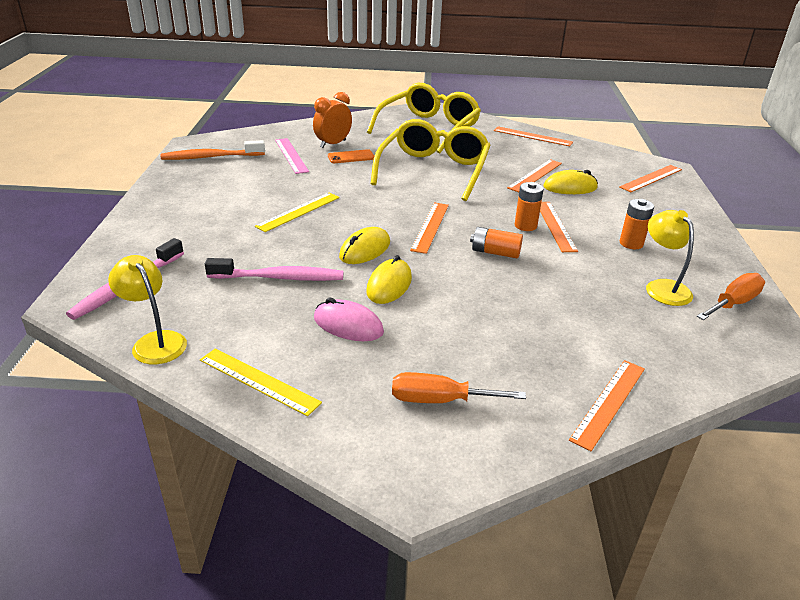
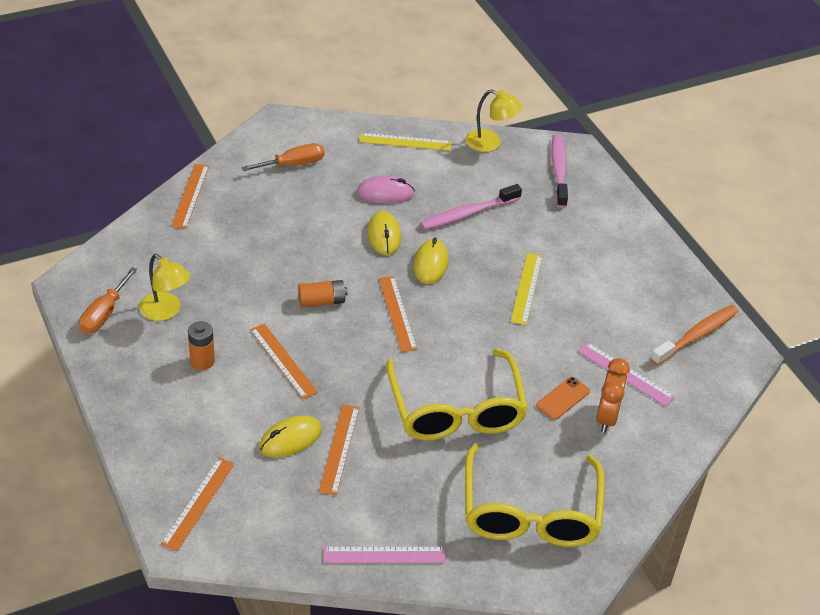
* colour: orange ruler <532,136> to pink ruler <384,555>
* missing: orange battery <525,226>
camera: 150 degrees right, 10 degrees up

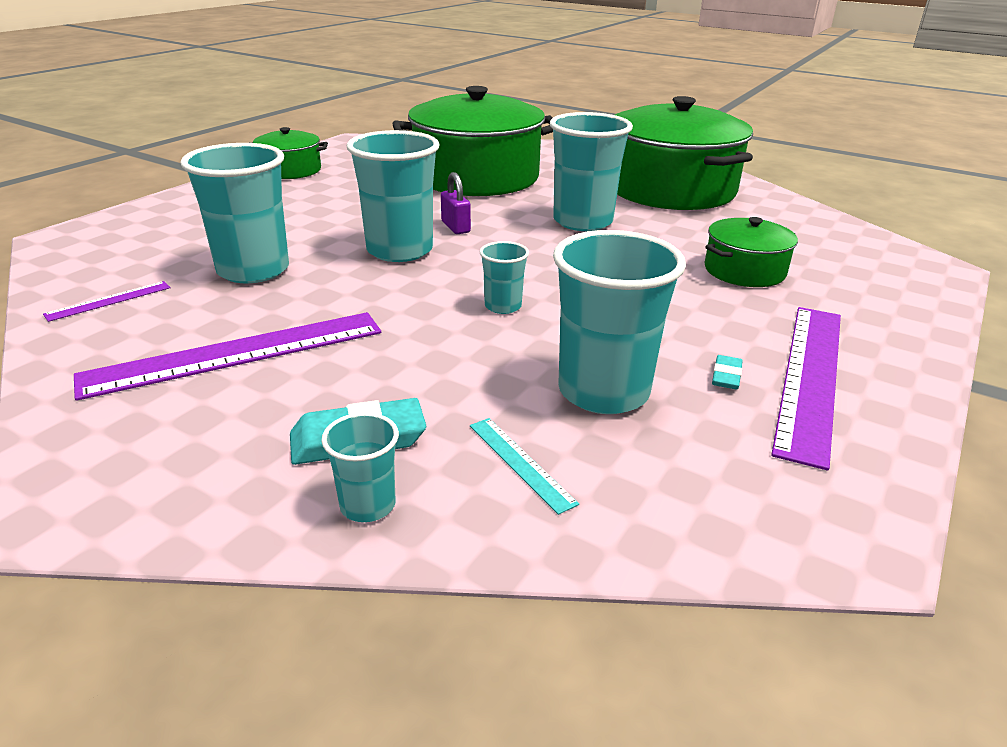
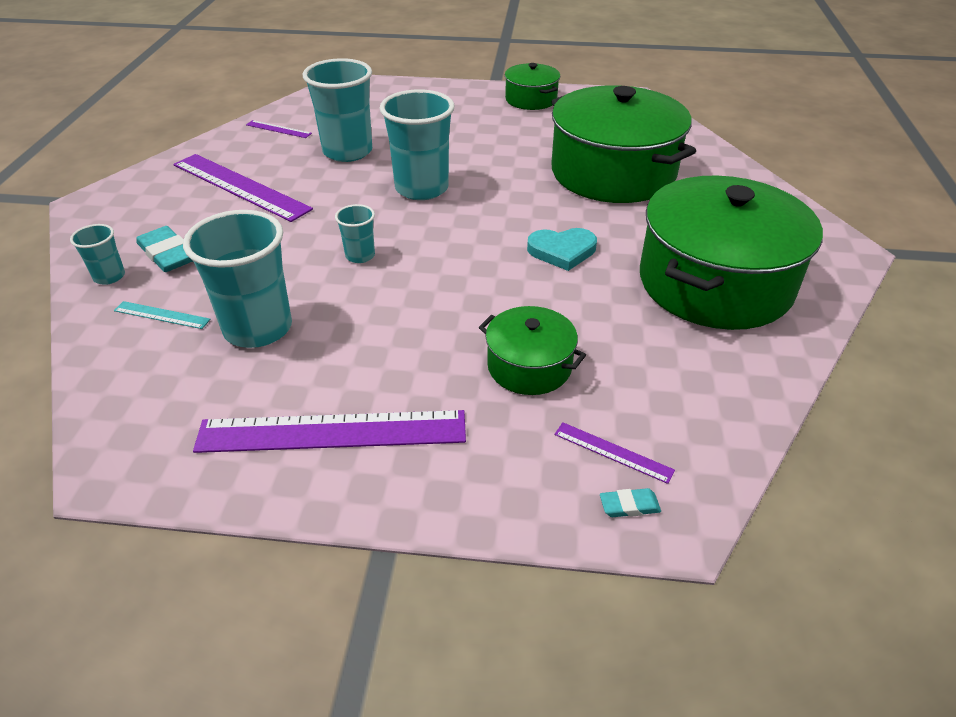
* exchanged: turquoise cup <582,221> to turquoise heart <562,251>
* missing: purple padlock <455,227>
* relocated: turquoise eraser <726,376> to <629,505>
* spun: turquoise ruler <520,463> = <162,315> 75 degrees clockwise
* appeared: purple ruler <613,452>
camera: 65 degrees right, 10 degrees up

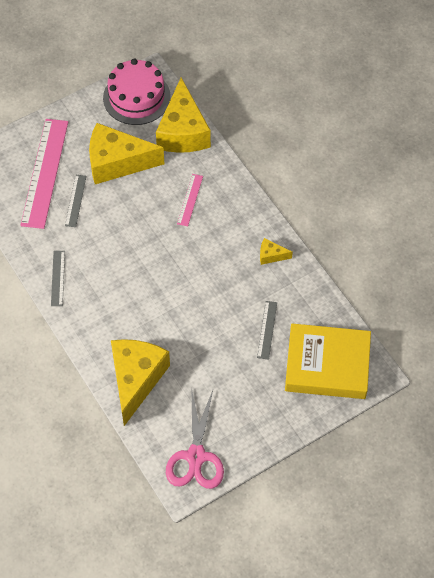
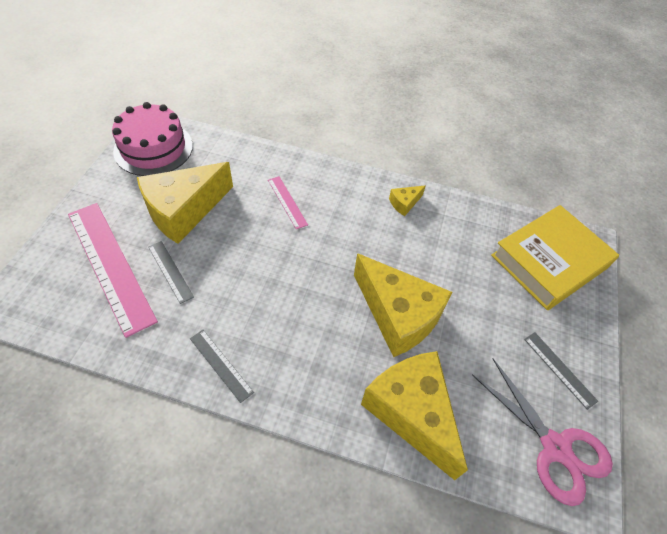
* relocated: yellow cheese <183,131> to <398,315>
* relocated: grey ruler <267,330> to <559,369>
camera: 45 degrees left, 5 degrees down

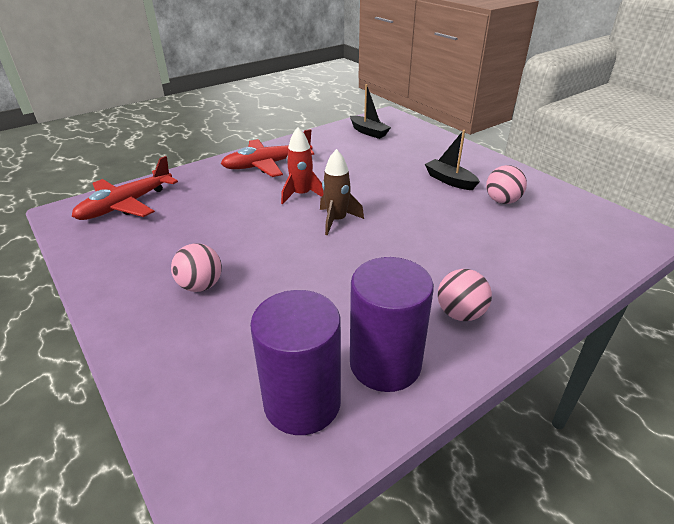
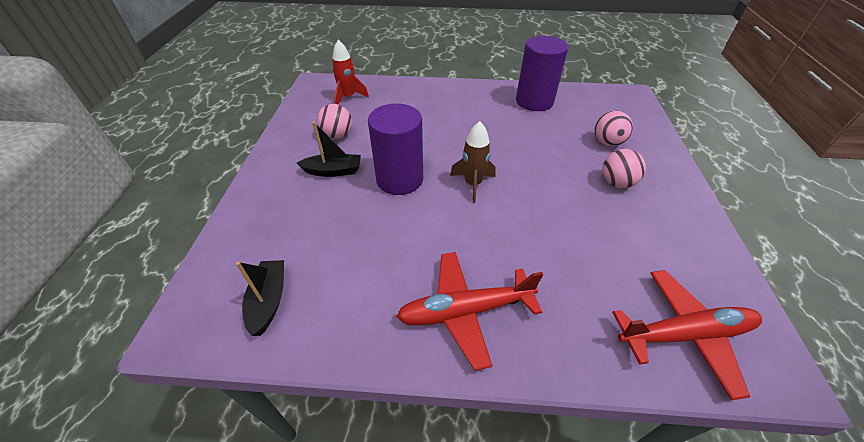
* relocated: red rocket <301,195> to <348,97>
* spun: red plane <267,165> = <465,311> 150 degrees clockwise
* spun: black boat <449,180> = <333,171> 90 degrees counterclockwise
* relocated: pink ball <460,313> to <607,142>
* relocated: purple cylinder <302,402> to <399,179>
camera: 140 degrees left, 10 degrees up

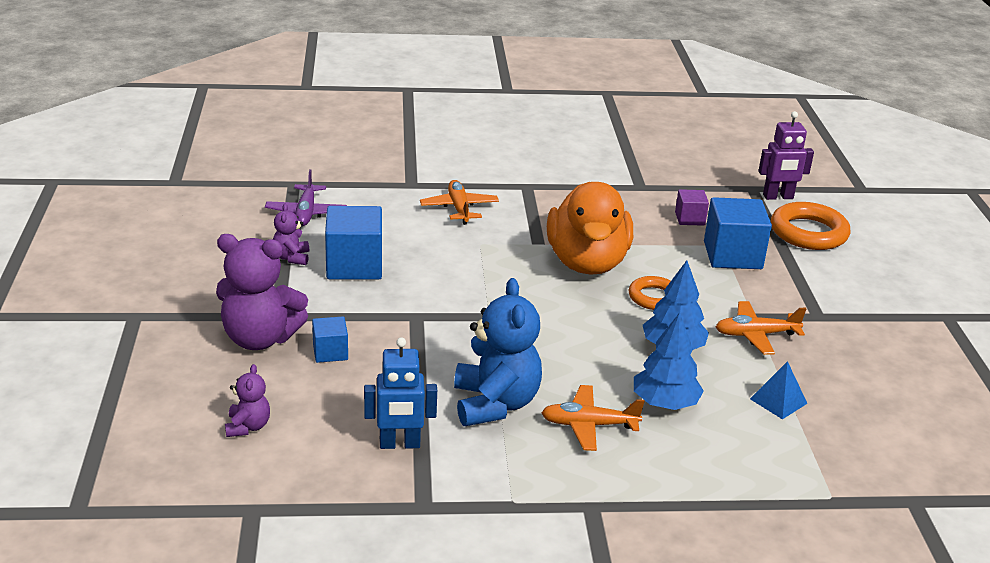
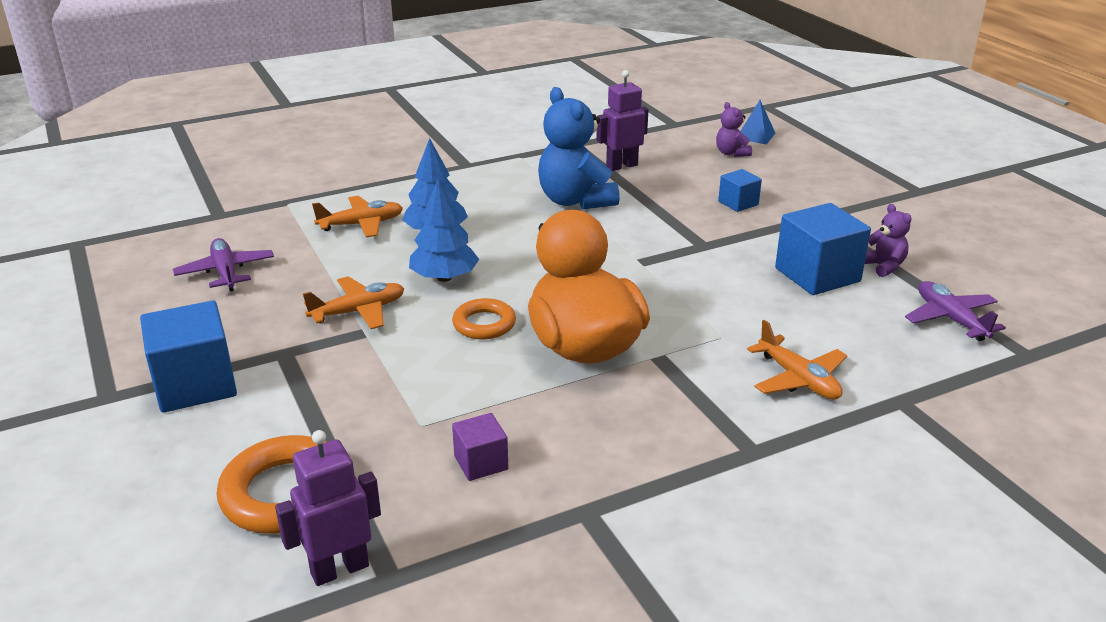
* relocated: blue cube <732,255> to <195,385>
* missing: purple teddy bear <260,339>
* colour: blue robot <399,444> to purple robot <621,166>
* relocated: blue pyramid <778,401> to <755,136>
* relocated: orange plane <589,425> to <361,224>
* appeared: purple plane <226,272>
camera: 160 degrees right, 0 degrees up

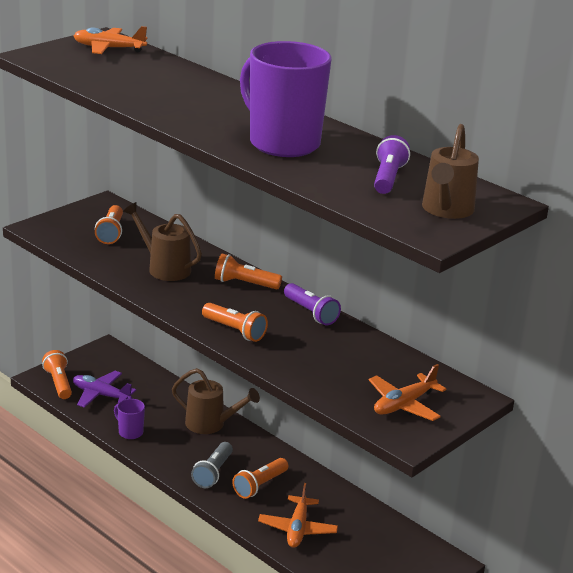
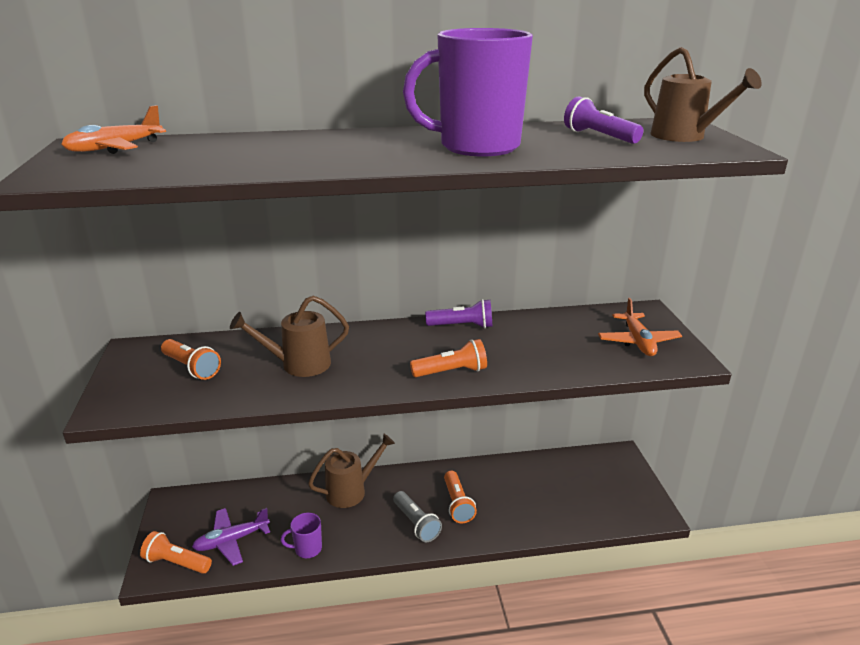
* missing: orange flashlight <244,284>
* missing: orange plane <297,529>
camera: 50 degrees left, 0 degrees up

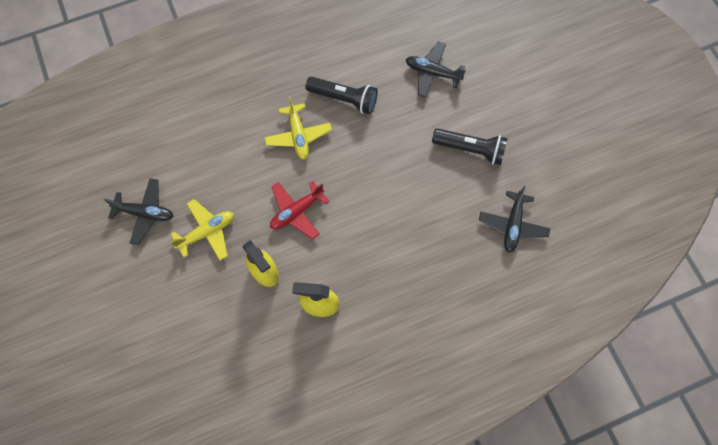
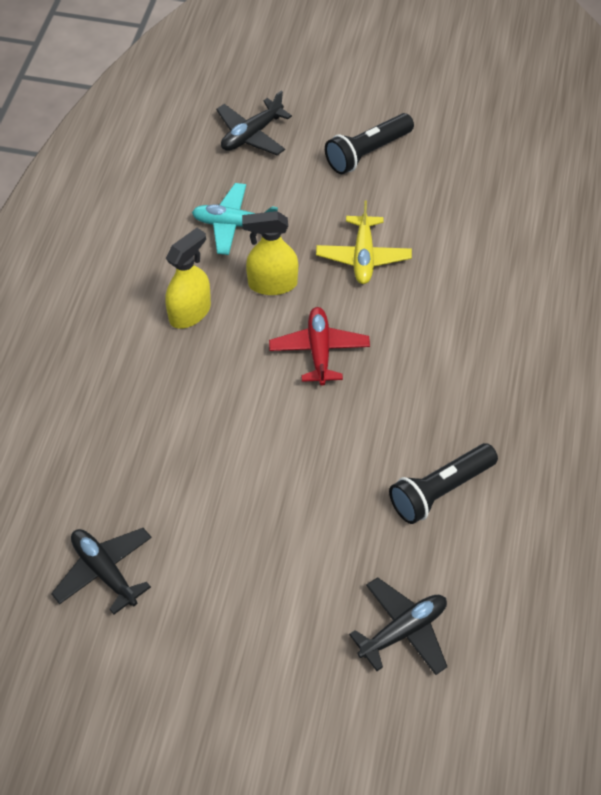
* missing: yellow plane <298,136>
* relocated: black flashlight <470,149> to <367,153>
* relocated: black plane <145,213> to <251,135>
* appeared: turquoise plane <234,225>
camera: 125 degrees right, 15 degrees down

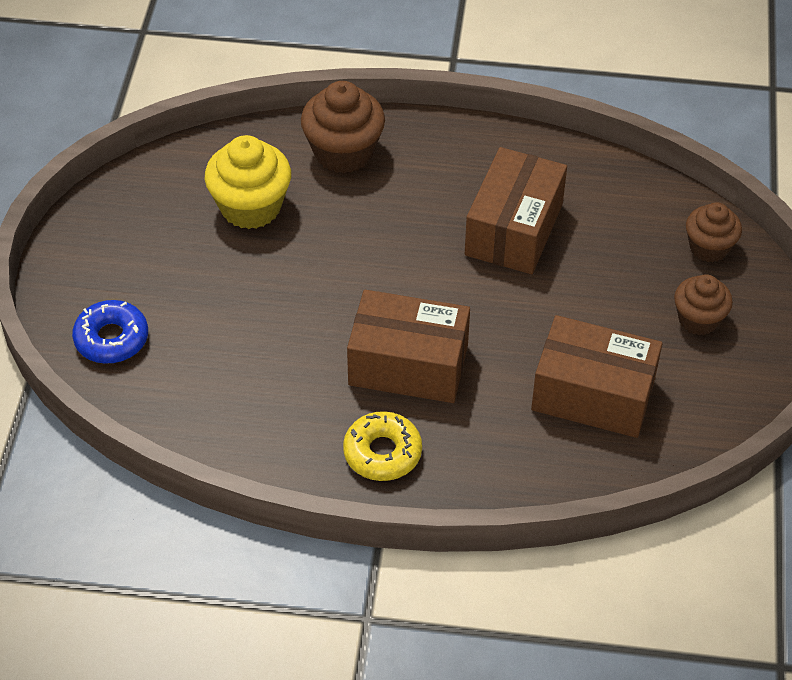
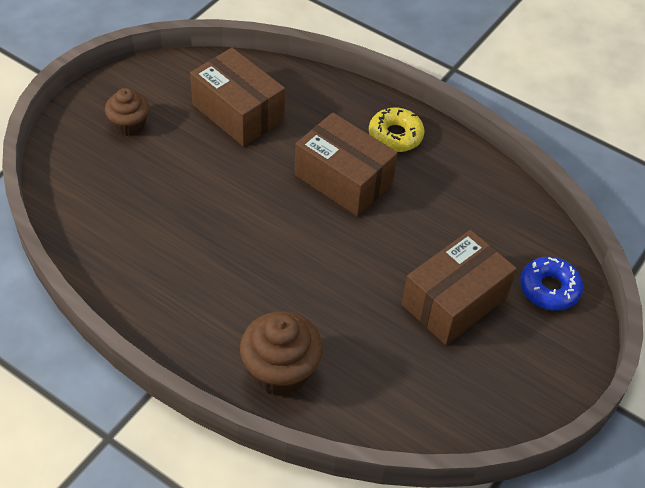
* missing: yellow cupcake <251,207>
* relocated: brown box <513,229> to <454,301>
* missing: brown cupcake <709,247>
camera: 155 degrees left, 0 degrees up

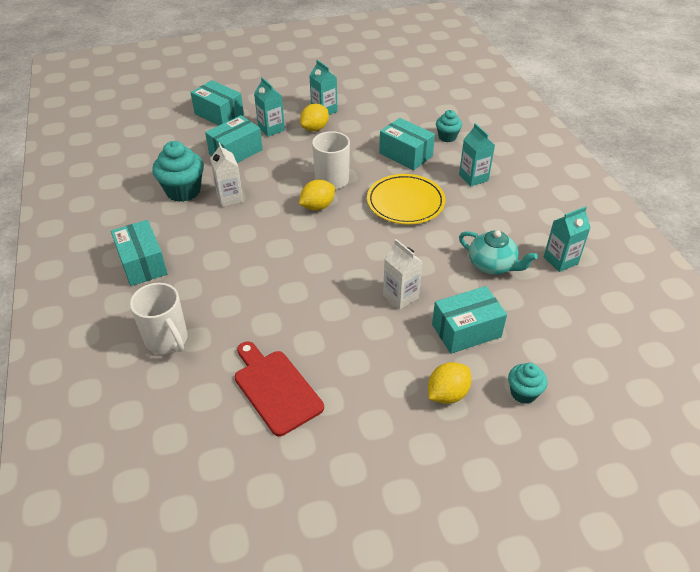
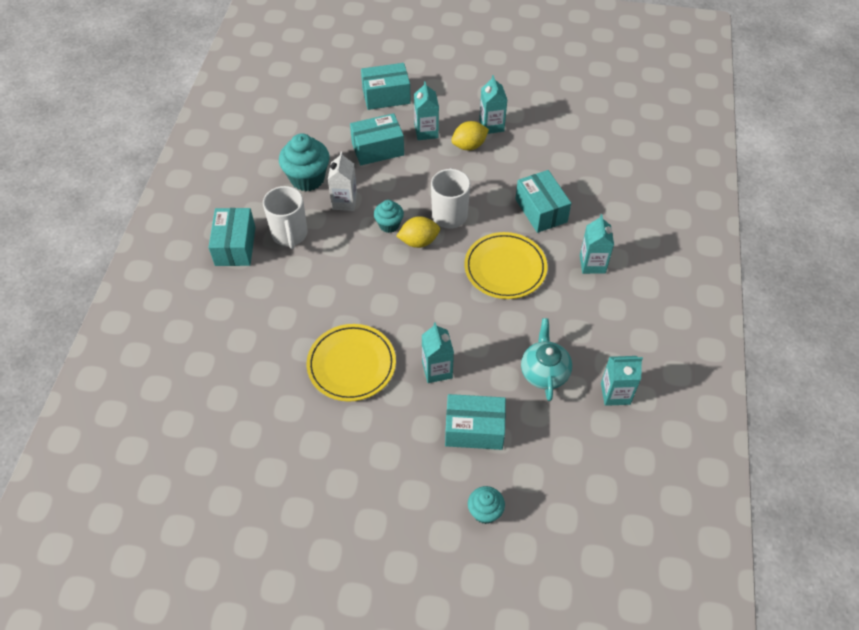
* spun: turquoise box <219,114> = <386,96> 75 degrees counterclockwise
* relocated: turquoise cupcake <447,137> to <389,225>
* spun: turquoise teapot <492,265> = <544,372> 150 degrees counterclockwise
* colour: white carton <400,296> to turquoise carton <437,370>
* relocated: white mug <167,340> to <290,235>
* missing: red cutting board <275,389>
* missing: yellow lemon <447,394>
* appeared: yellow plate <351,365>
camera: 25 degrees right, 10 degrees up

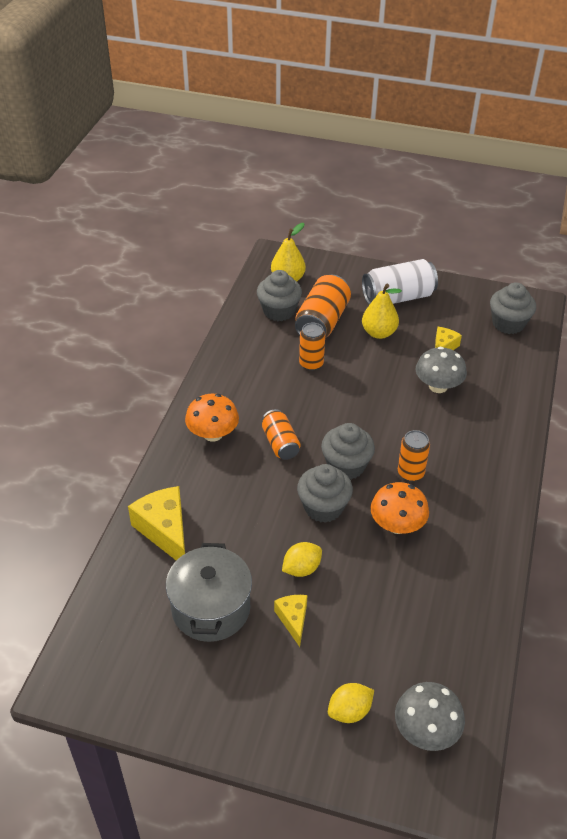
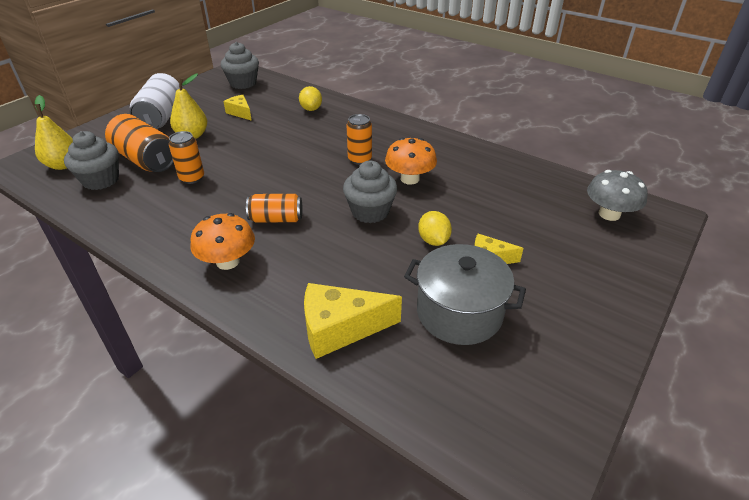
* missing: grey mushroom <438,386>
* missing: grey cupcake <346,466>
* relocated: yellow lemon <349,711> to <311,109>
camera: 70 degrees left, 5 degrees down

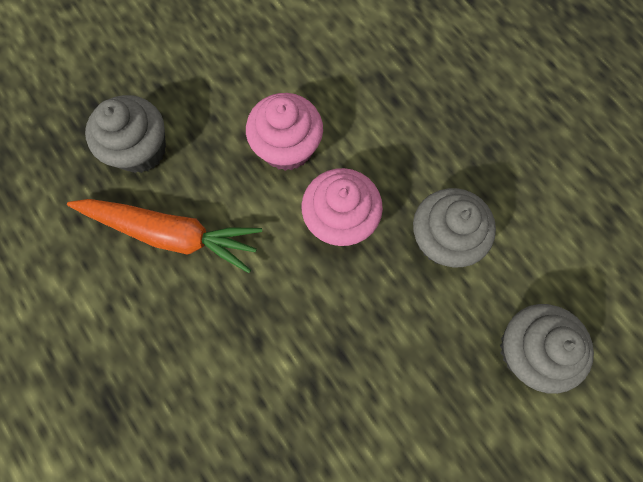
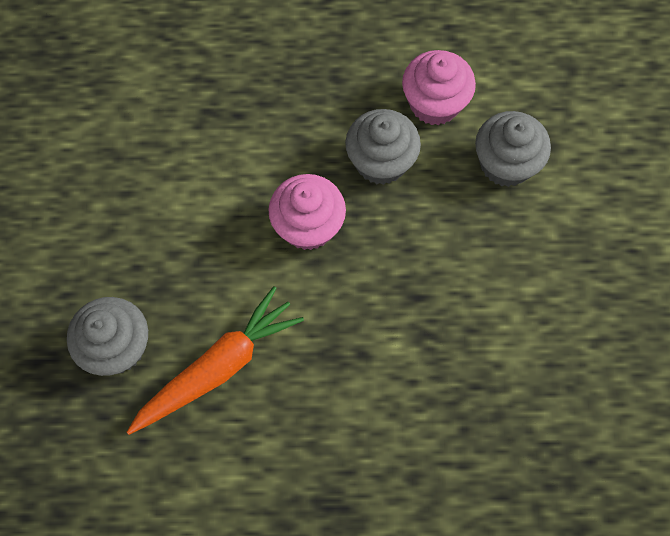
* relocated: pink cupcake <287,147> to <434,103>
camera: 55 degrees left, 5 degrees down

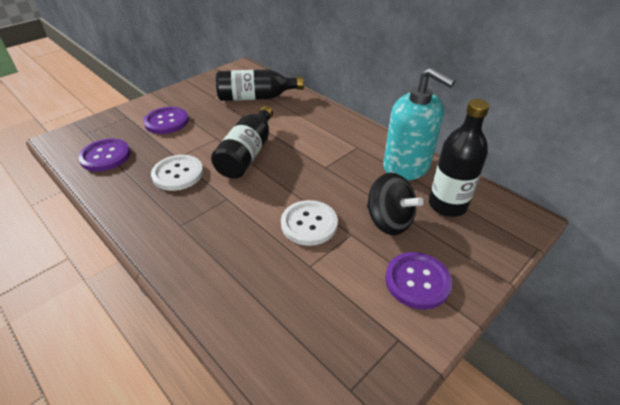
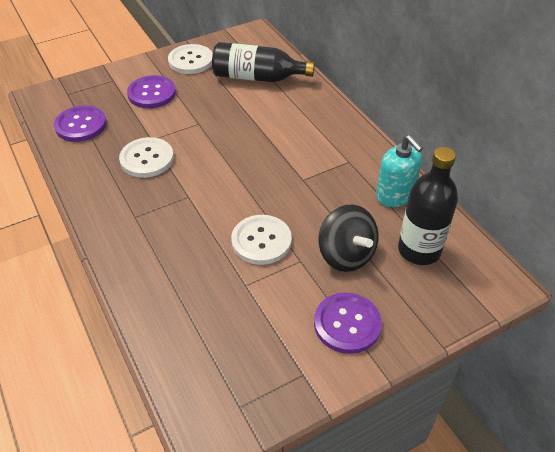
* size: turquoise soap dispenser <406,166> = <395,195> x0.66
* missing: black bottle <247,153>
* appeared: white button <191,60>
camera: 15 degrees right, 5 degrees up

